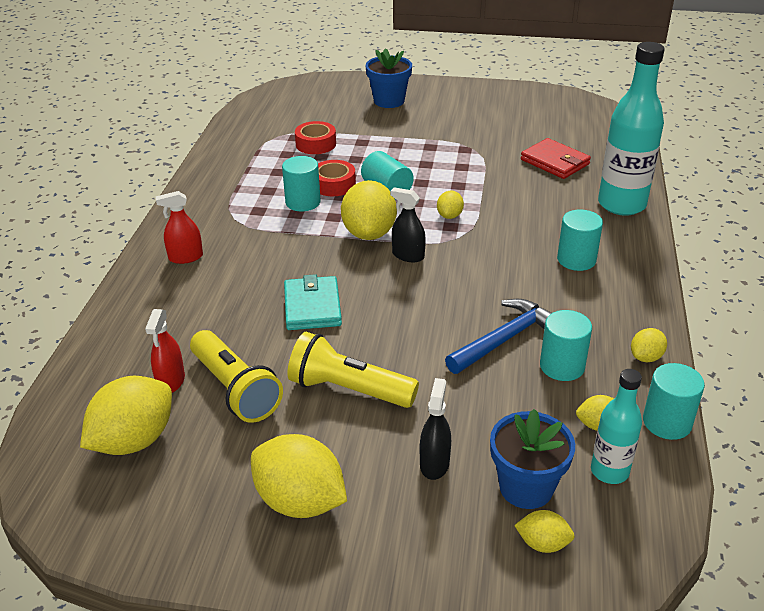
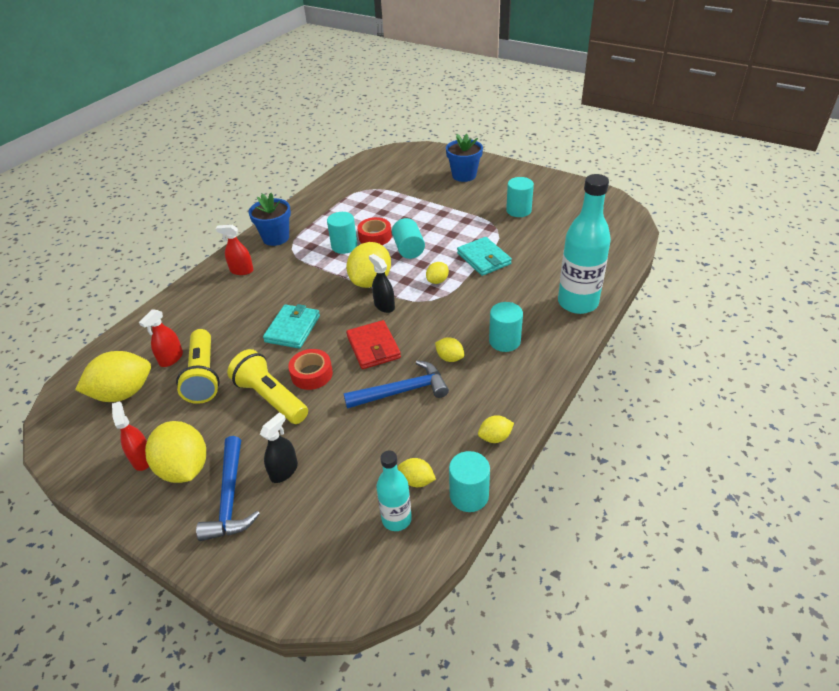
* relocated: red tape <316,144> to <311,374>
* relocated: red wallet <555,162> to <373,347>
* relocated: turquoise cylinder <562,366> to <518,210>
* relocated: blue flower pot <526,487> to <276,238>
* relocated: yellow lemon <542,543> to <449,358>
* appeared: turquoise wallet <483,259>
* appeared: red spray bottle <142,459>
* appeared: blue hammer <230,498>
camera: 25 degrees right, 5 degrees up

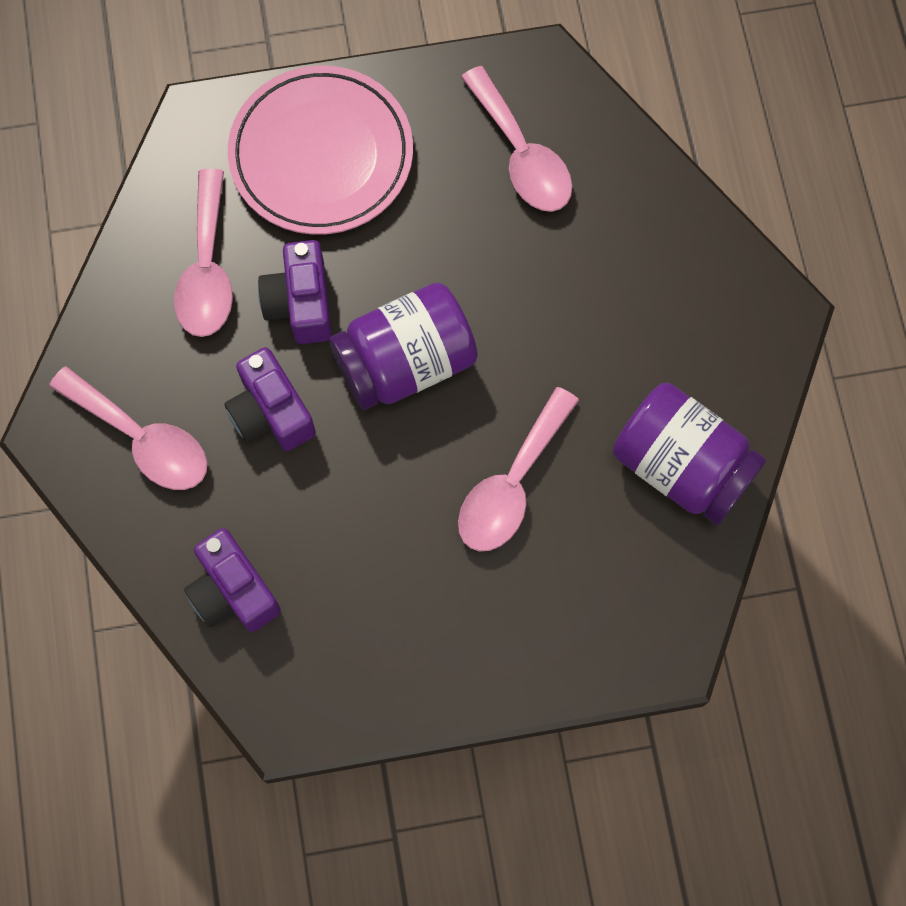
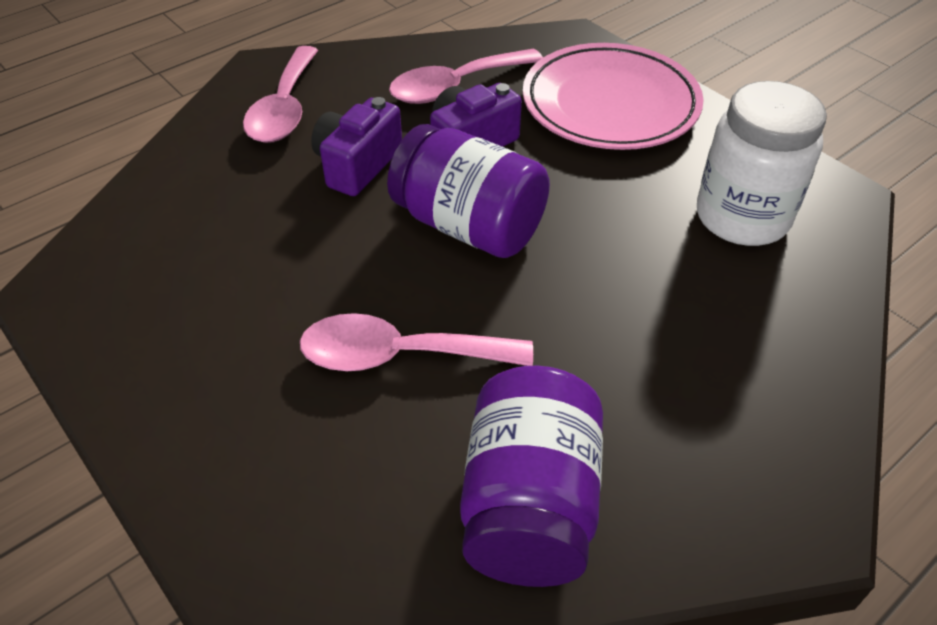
* exchanged: pink spoon <521,155> to white jar <742,217>
* missing: purple camera <233,591>
camera: 60 degrees right, 25 degrees down

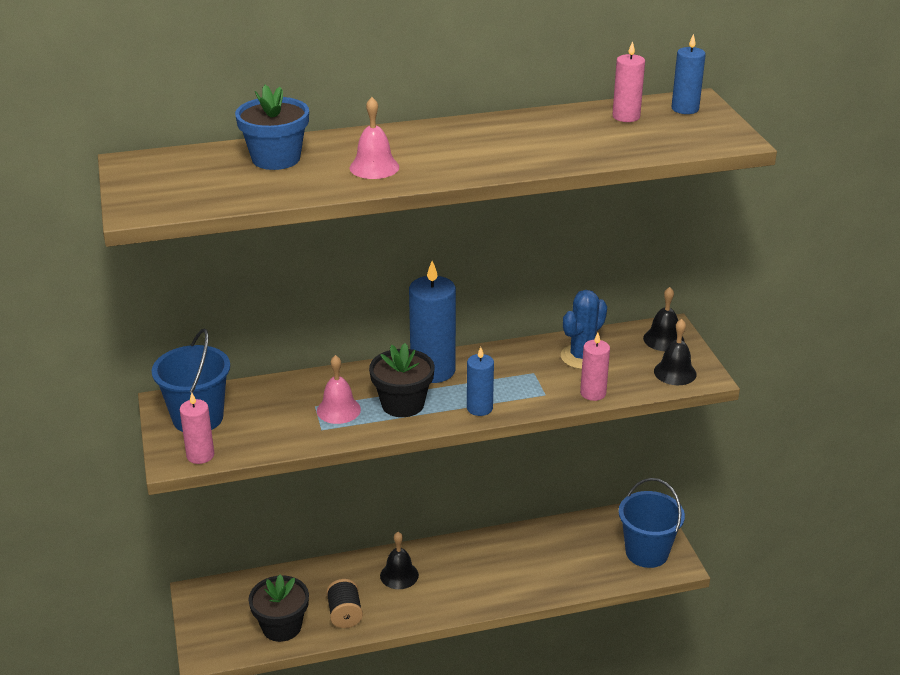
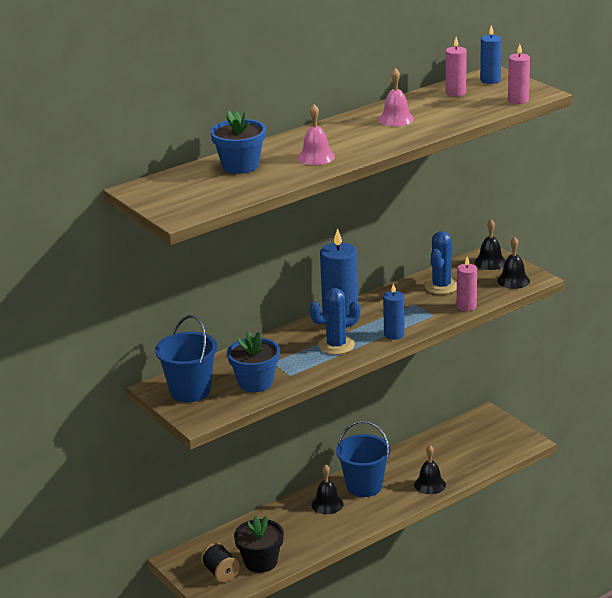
* exchanged: black flower pot <402,404> to blue cactus <336,345>
* relocated: pink bell <338,410> to <396,119>
* relocated: pink candle <200,455> to <518,100>
* relocated: blue bucket <647,552> to <364,486>
* relocated: black spool <345,614> to <220,572>
* appeared: blue flower pot <255,382>
* appeared: black bell <430,484>
camera: 20 degrees left, 5 degrees down

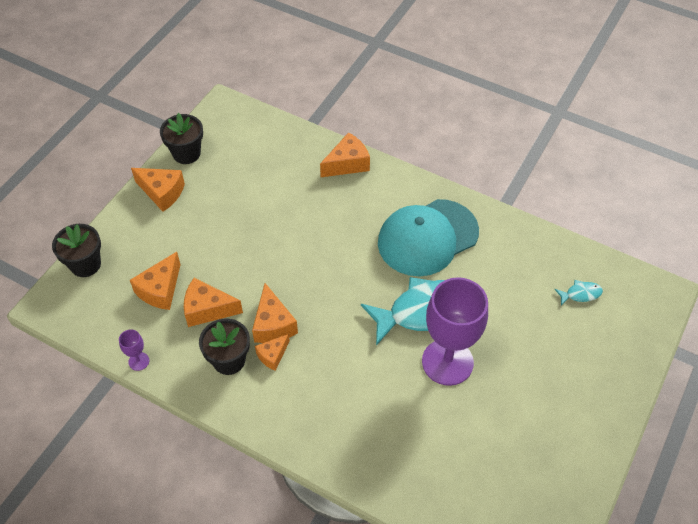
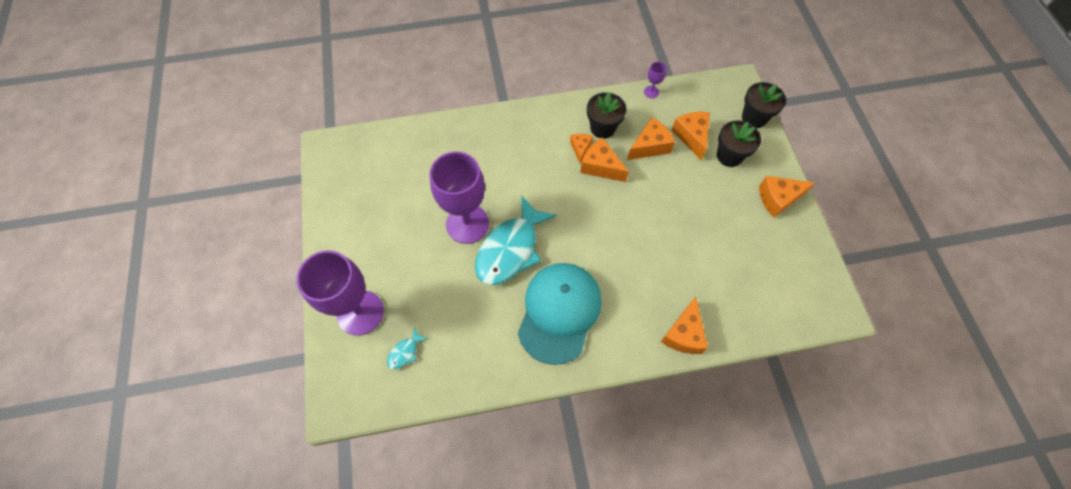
* relocated: black flower pot <186,153> to <729,156>
* appeared: purple goblet <360,312>
camera: 140 degrees right, 10 degrees up

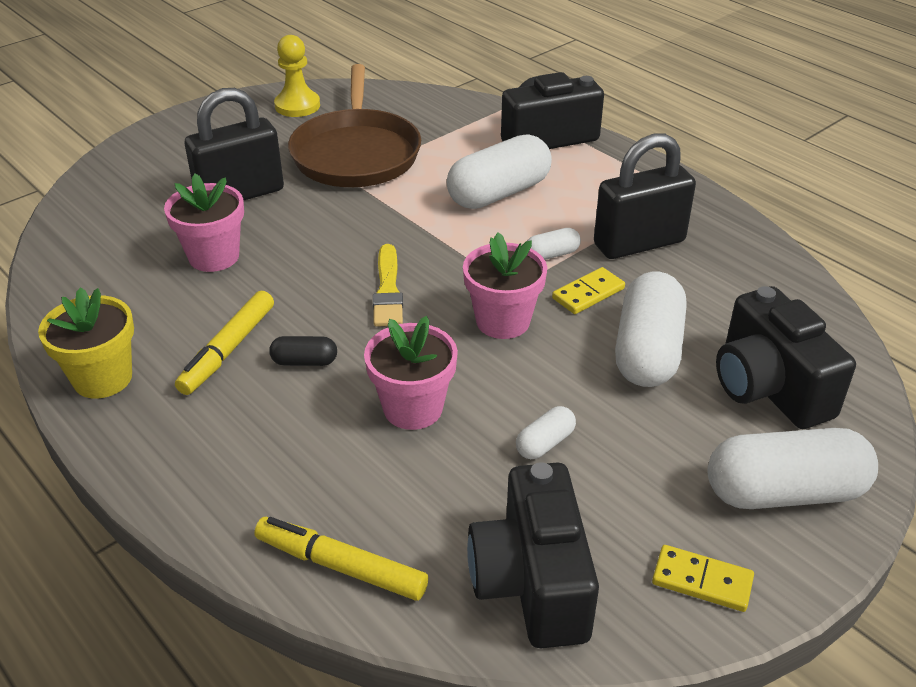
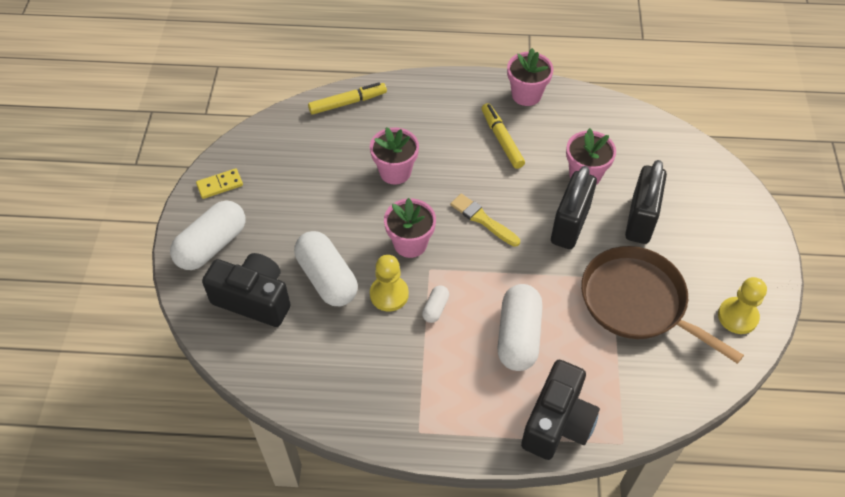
* relocated: black padlock <639,243> to <570,225>
* exchanged: yellow domino <588,293> to yellow pawn <389,294>
* colour: yellow flower pot <102,378> to pink flower pot <526,95>
* missing: black capsule <304,361>
* missing: white capsule <545,443>
* missing: black camera <532,583>
camera: 135 degrees right, 15 degrees up

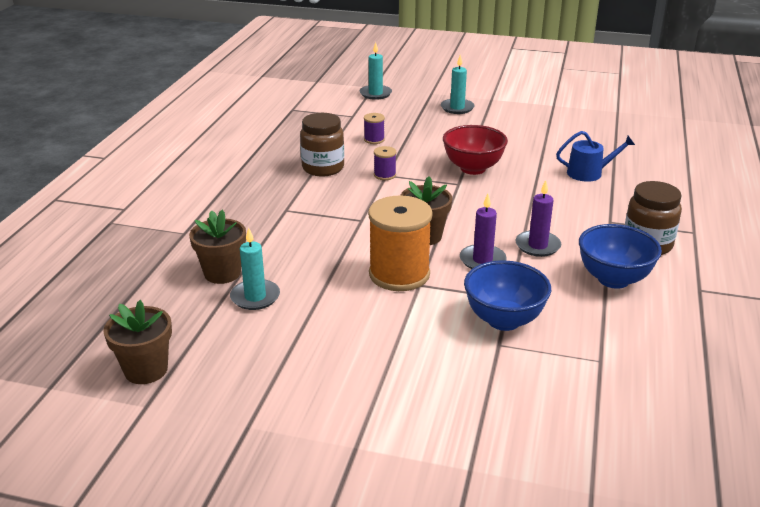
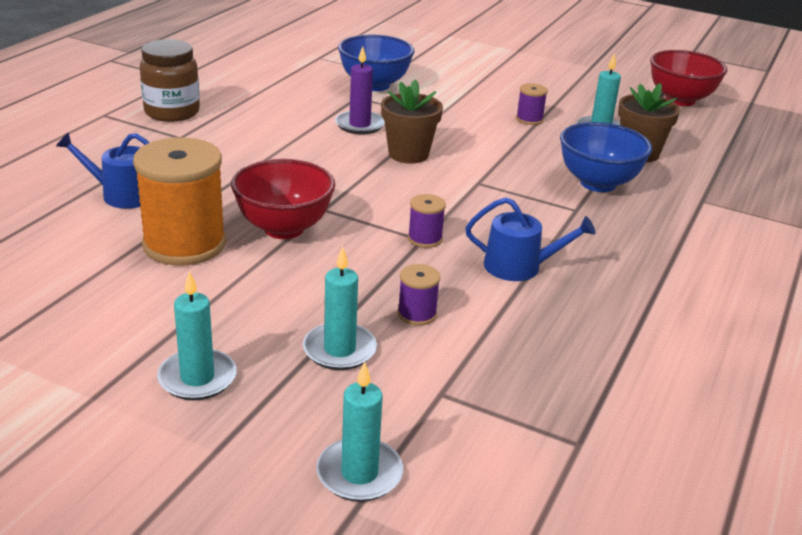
* exchanged: brown jar <323,168> to blue watering can <520,267>
* missing: purple candle <537,246>
* relocated: orange spool <399,274> to <184,244>
* relocated: blue bowl <613,279> to <598,183>
* exchanged: brown flower pot <146,370> to red bowl <680,100>
* appeared: purple spool <529,119>
* appeared: turquoise candle <339,350>
camera: 170 degrees left, 0 degrees up

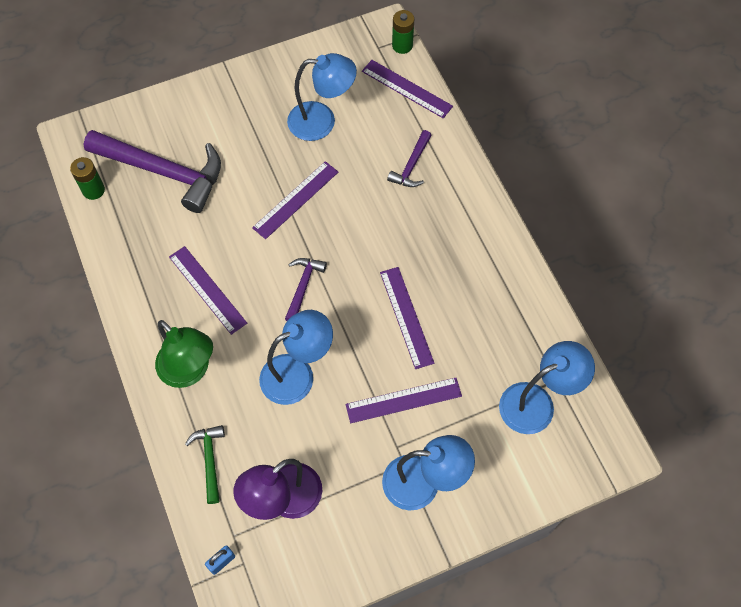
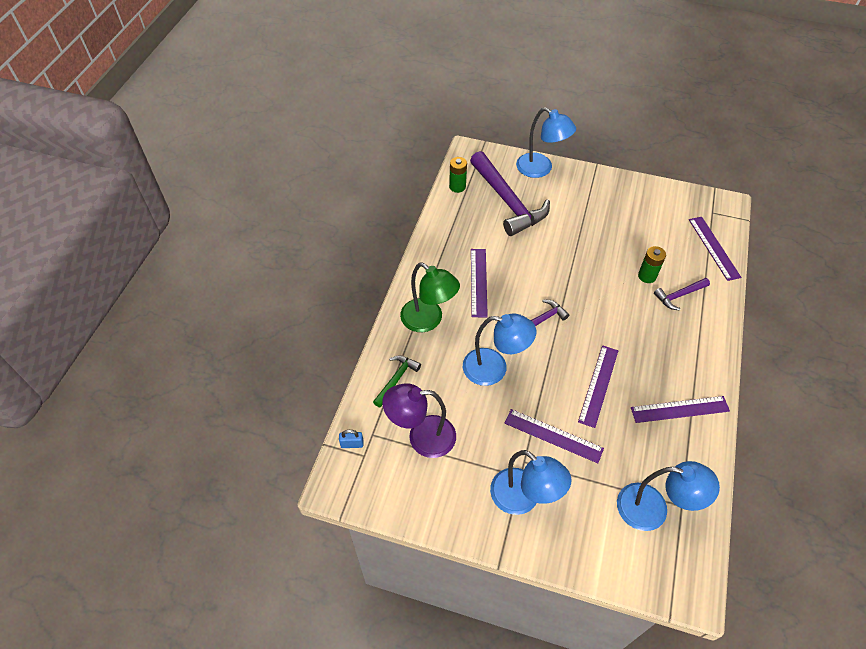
* relocated: green battery <402,45> to <647,276>
* relocated: blue lamp <322,121> to <540,169>
* relocated: purple ruler <296,200> to <680,409>
* spun: green lamp <190,371> = <428,320> 45 degrees counterclockwise
camera: 40 degrees right, 10 degrees down

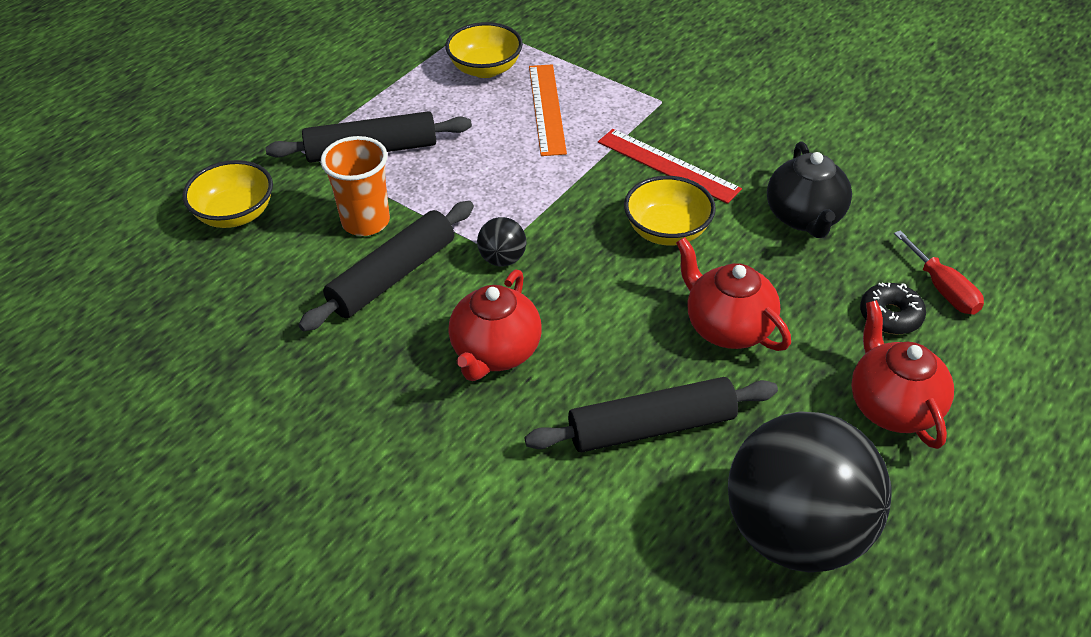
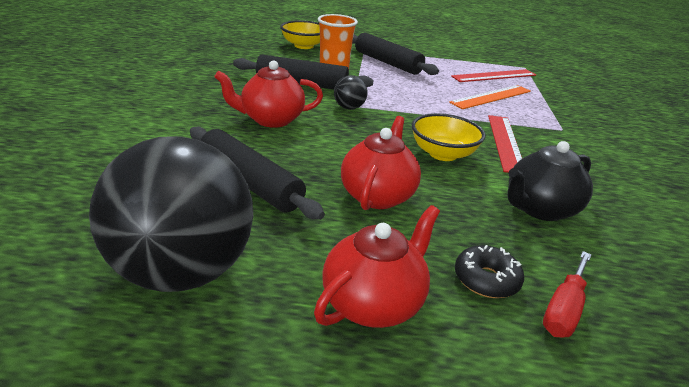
* exchanged: yellow bowl <485,69> to red ruler <494,76>
camera: 55 degrees right, 15 degrees down

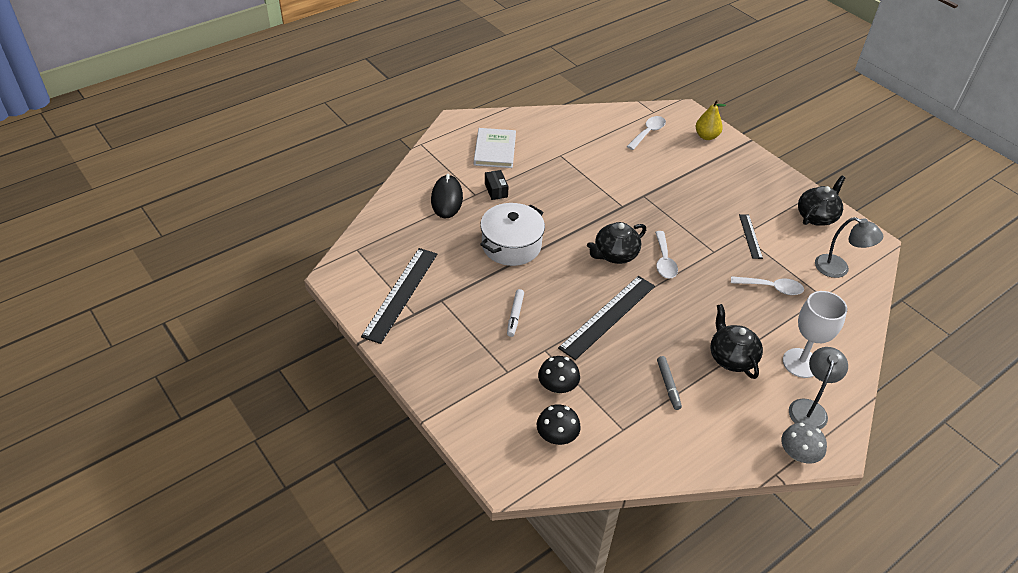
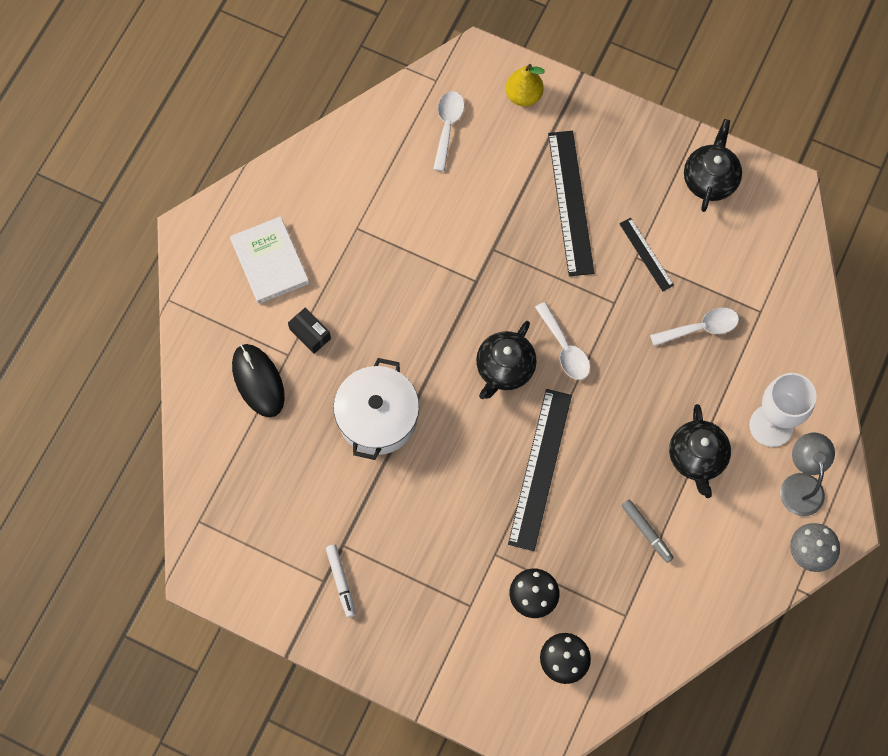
* missing: grey lamp <838,269>
* relocated: black ruler <400,294> to <570,202>
* relocated: white marker <515,315> to <341,581>
* spun: black teapot <731,358> = <697,457> 135 degrees counterclockwise
camera: 25 degrees left, 25 degrees up

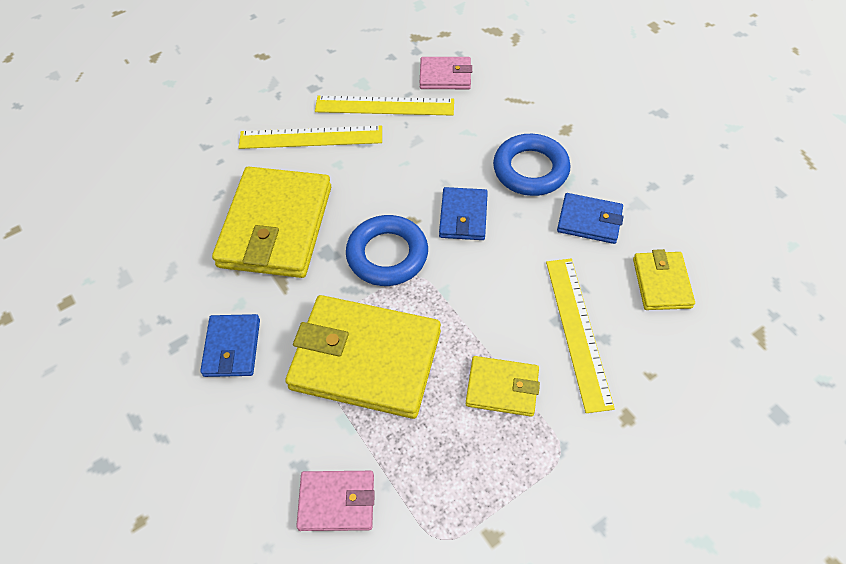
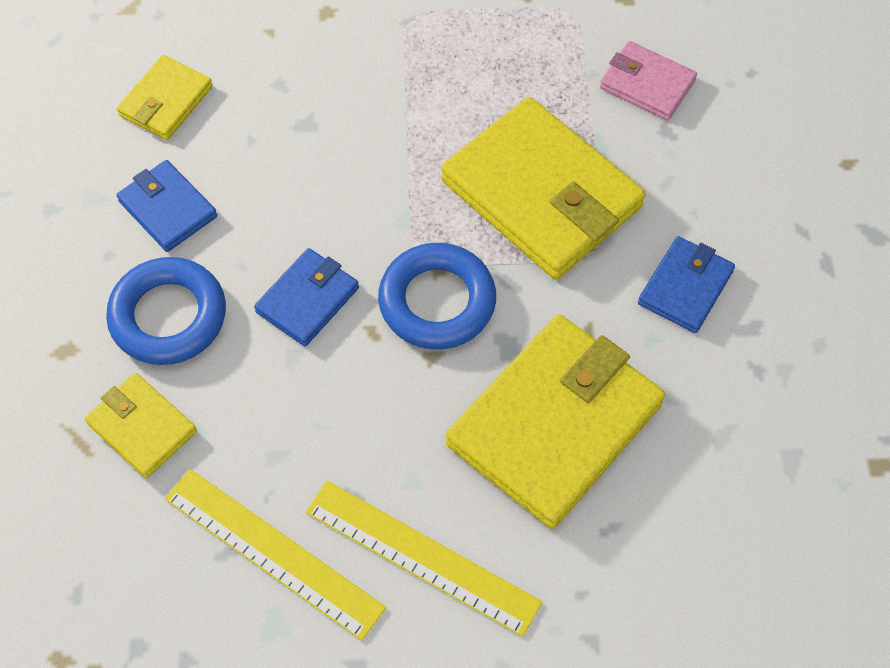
* missing: pink wallet <445,76>
* missing: yellow ruler <577,331>
* relocated: yellow wallet <502,388> to <142,428>
camera: 150 degrees left, 5 degrees up

